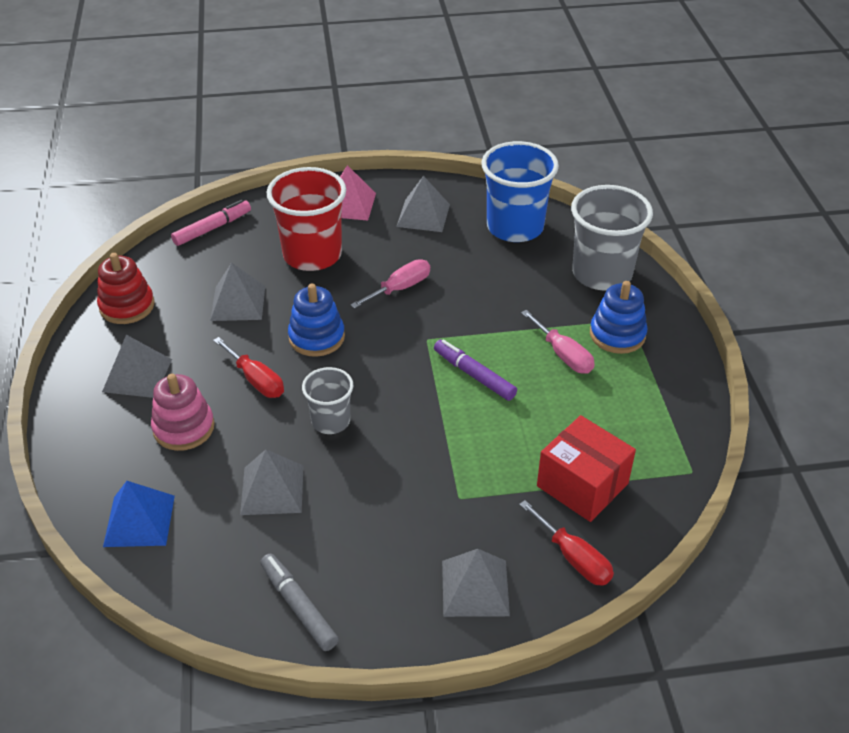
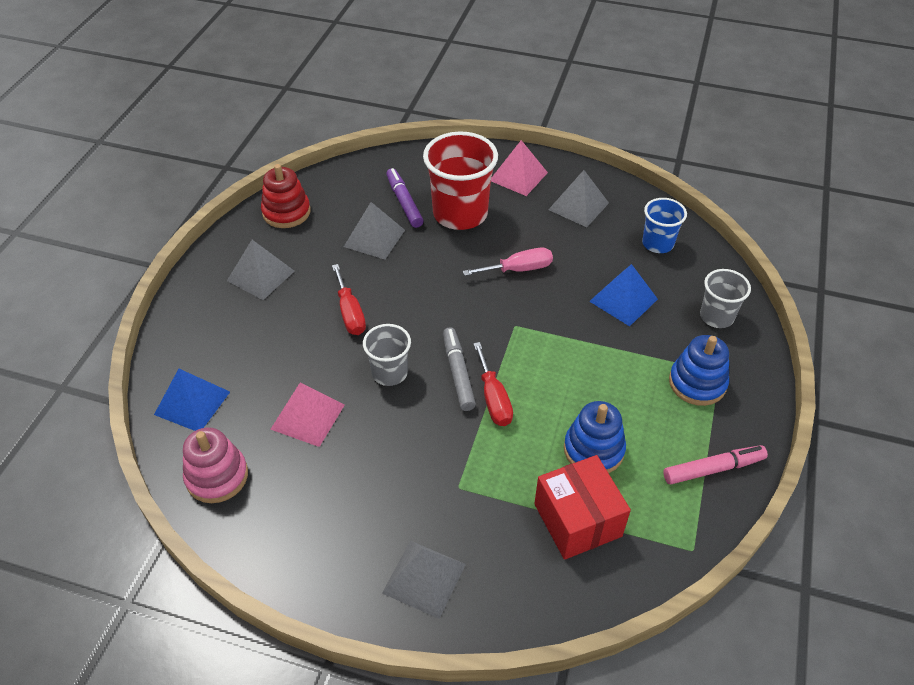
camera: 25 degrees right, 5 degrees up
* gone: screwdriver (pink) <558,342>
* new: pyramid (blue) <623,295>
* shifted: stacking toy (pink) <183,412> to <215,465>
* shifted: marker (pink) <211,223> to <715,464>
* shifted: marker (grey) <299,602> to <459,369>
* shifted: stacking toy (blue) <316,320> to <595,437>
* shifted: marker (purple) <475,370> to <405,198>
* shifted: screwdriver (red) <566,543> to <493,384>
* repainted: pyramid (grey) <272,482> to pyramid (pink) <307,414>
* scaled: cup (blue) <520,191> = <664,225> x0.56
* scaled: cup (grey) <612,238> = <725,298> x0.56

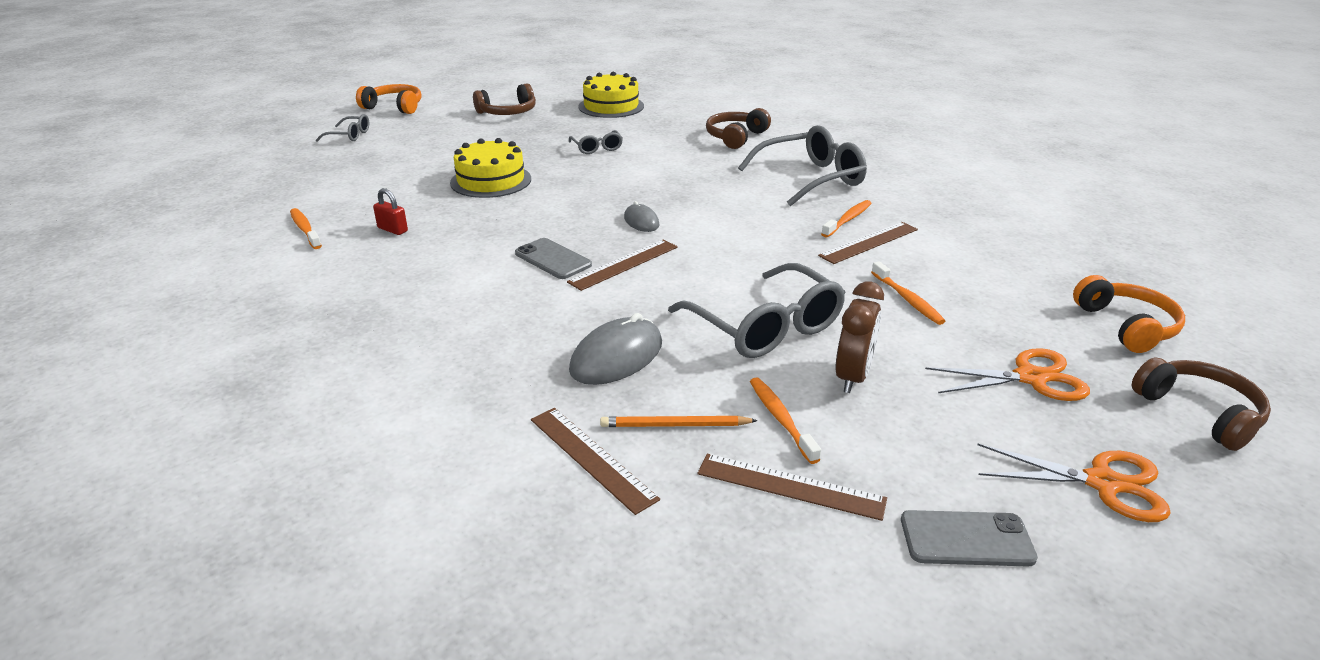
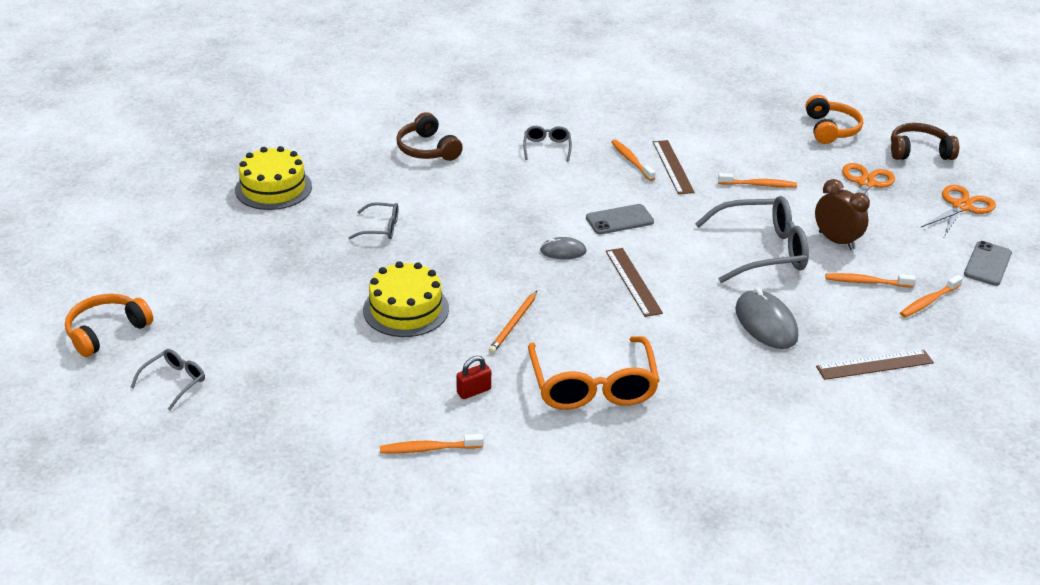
camera: 65 degrees left, 5 degrees up
* gone: headphones (brown) <504,99>
* new: glasses (orange) <594,373>
* shifted: phone (grey) <553,258> to <620,219>
* shifted: pencil (orange) <679,421> to <513,322>
* swapped: ruler (brown) <792,487> to toothbrush (orange) <931,296>
* rotated: headphones (orange) <1129,314> = <834,119> 75 degrees clockwise
* scaled: glasses (grey) <802,165> = <547,143> x0.49

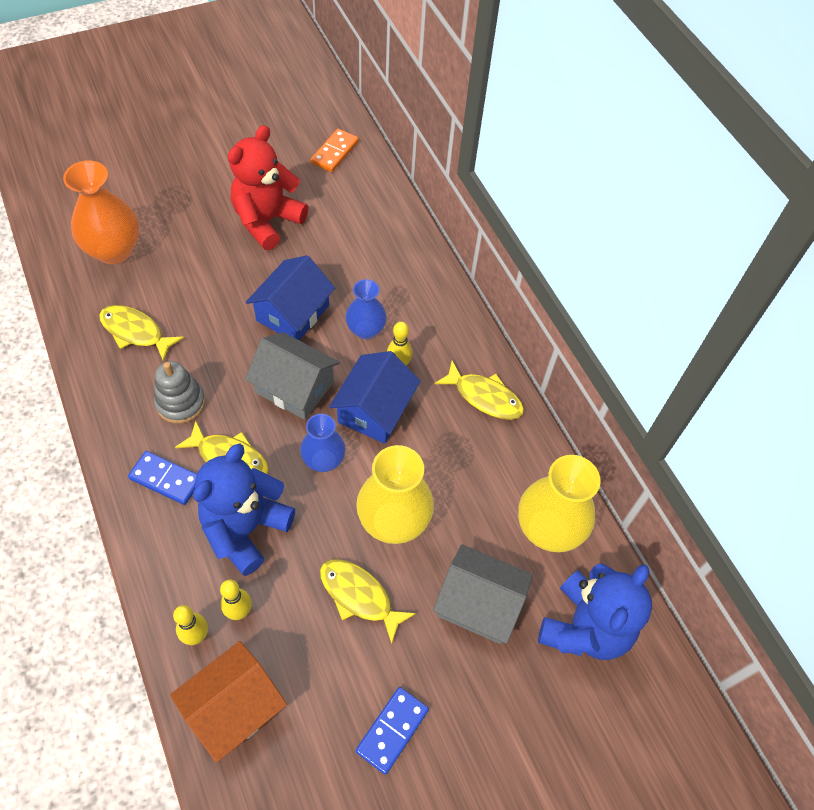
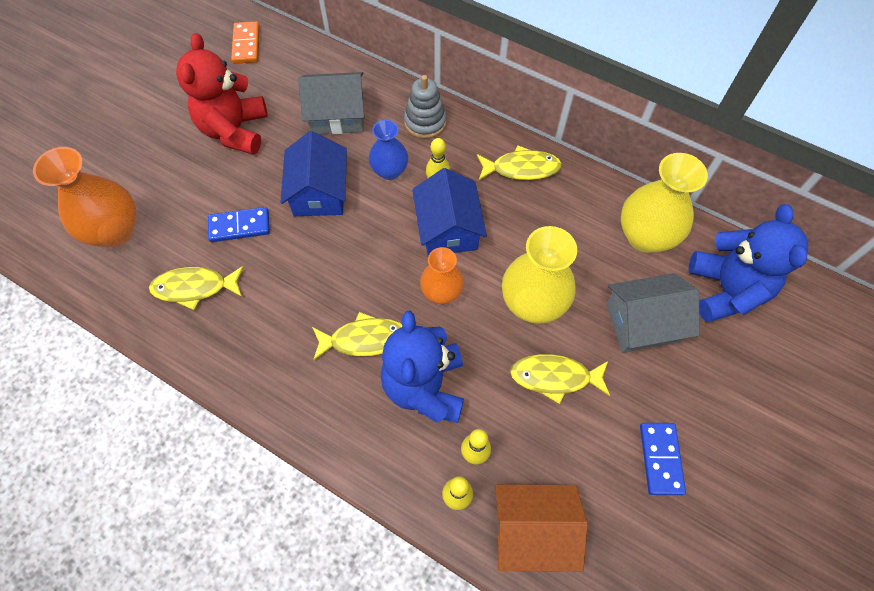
camera: 30 degrees left, 5 degrees up
* shifted: domino (blue) <162,478> to <239,224>
* shifted: stacking toy (grey) <180,392> to <425,107>
* shifted: house (grey) <292,376> to <331,103>
* repainted: vase (blue) <322,443> to vase (orange) <442,275>
* rotated: house (orange) <228,702> = <541,528> 75 degrees clockwise

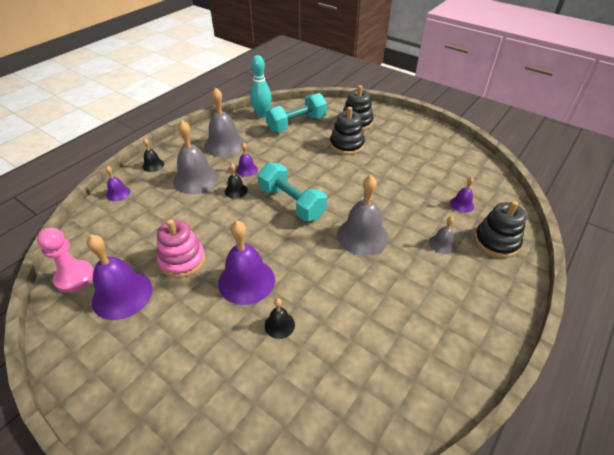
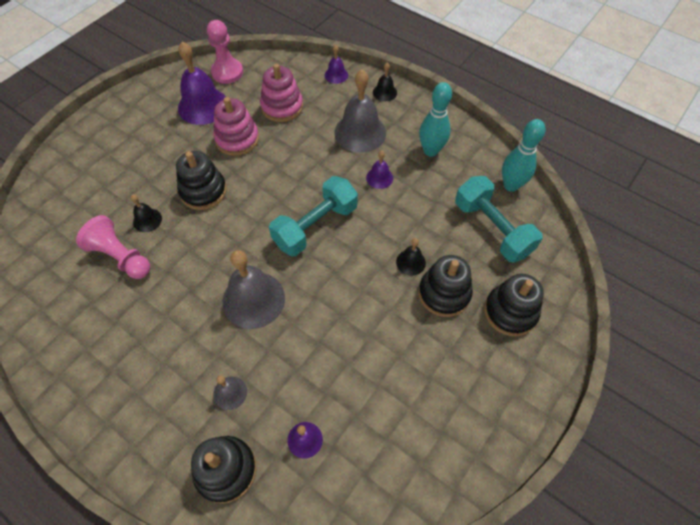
camera: 90 degrees right, 15 degrees up
* new: pawn (pink) <113,247>
* new: stacking toy (pink) <281,93>
* shifted: bell (black) <236,181> to <411,257>
* swapped: bell (grey) <224,122> to bowling pin (turquoise) <435,119>
* swapped: bell (purple) <246,263> to stacking toy (black) <201,180>

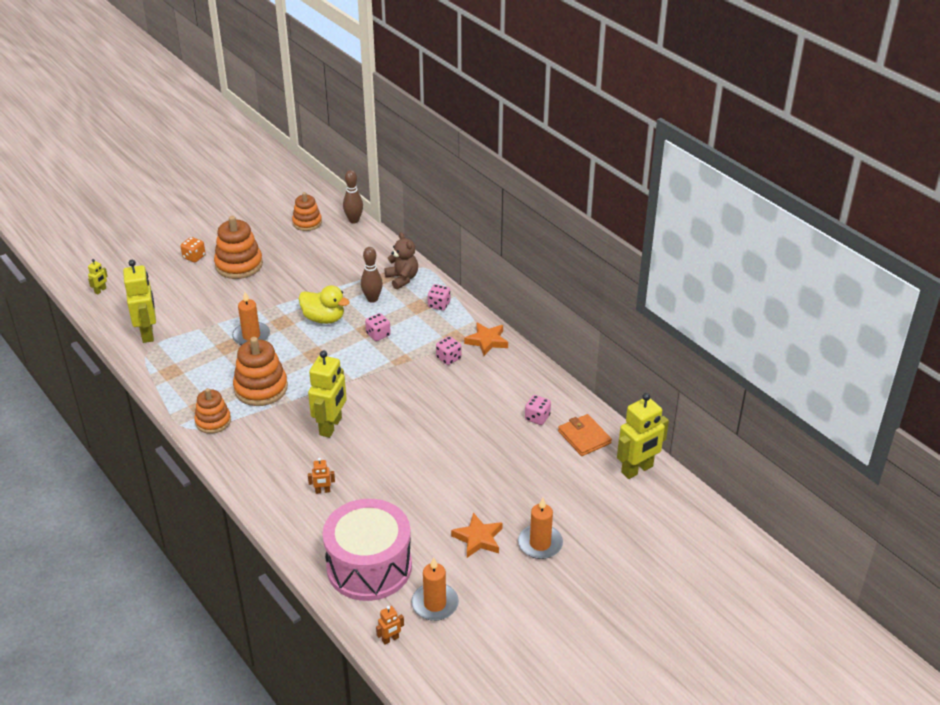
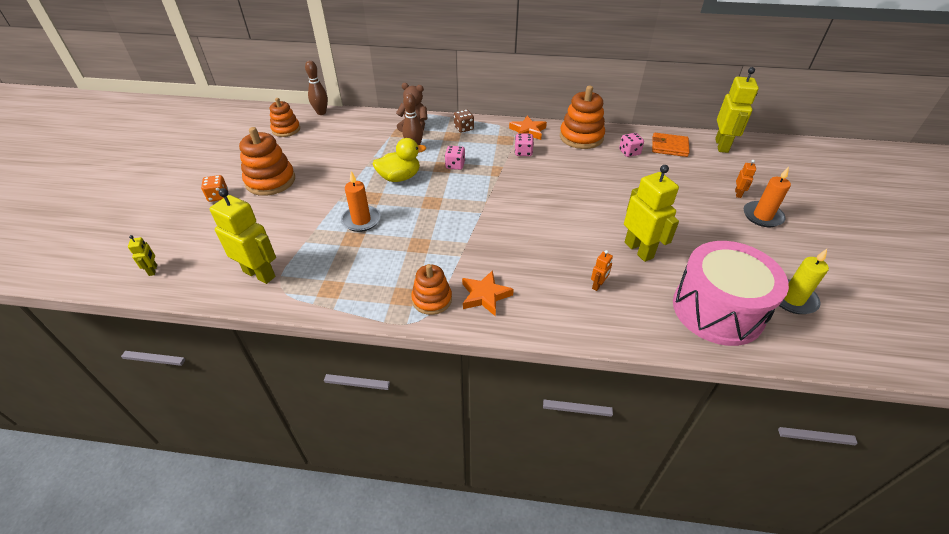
camera: 45 degrees left, 5 degrees up
* shifted: stacking toy (orange) <260,371> to <582,117>
* shifted: robot (yellow) <327,394> to <651,213>
* shifted: robot (orange) <390,625> to <745,179>
* shifted: star (orange) <477,535> to <488,293>
* repainted: candle (orange) <435,589> to candle (yellow) <804,281>
* repainted: dice (pink) <439,297> to dice (brown) <464,121>

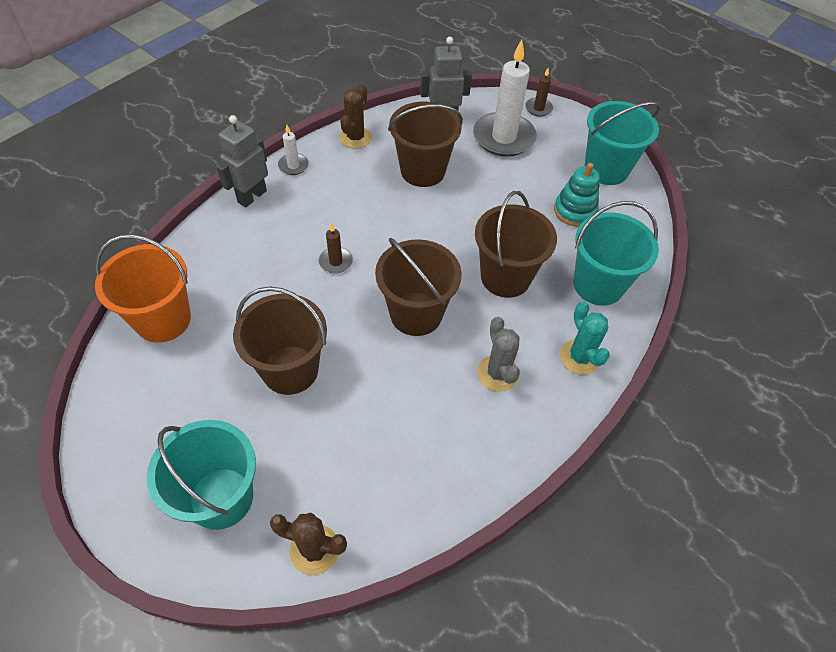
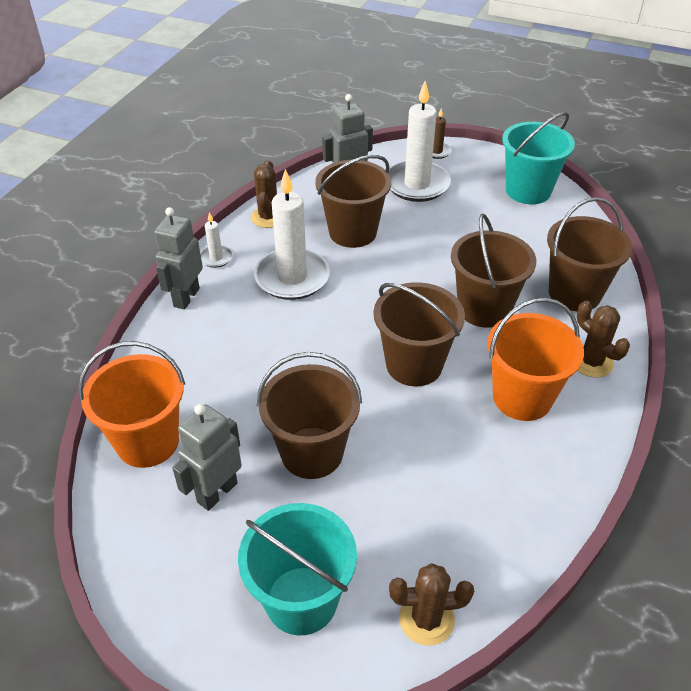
camera: 15 degrees left, 10 degrees down
* gone: candle (brown) <336,248>
* gone: stacking toy (turquoise) <577,195>
* new: robot (grey) <207,457>
* new: candle (white) <292,234>
* swapped: cactus (grey) <498,354> to bucket (orange) <535,359>
* repainted: cactus (turquoise) <585,338> to cactus (brown) <603,339>
* repainted: bucket (turquoise) <616,253> to bucket (brown) <589,254>

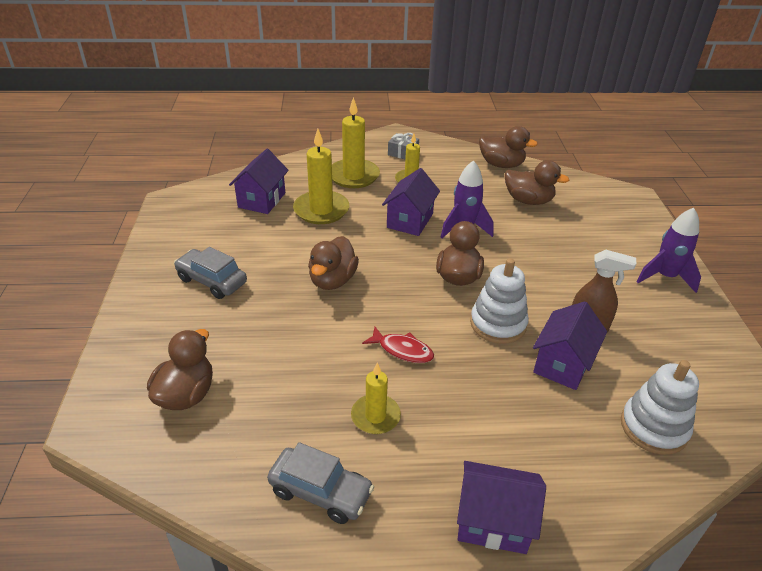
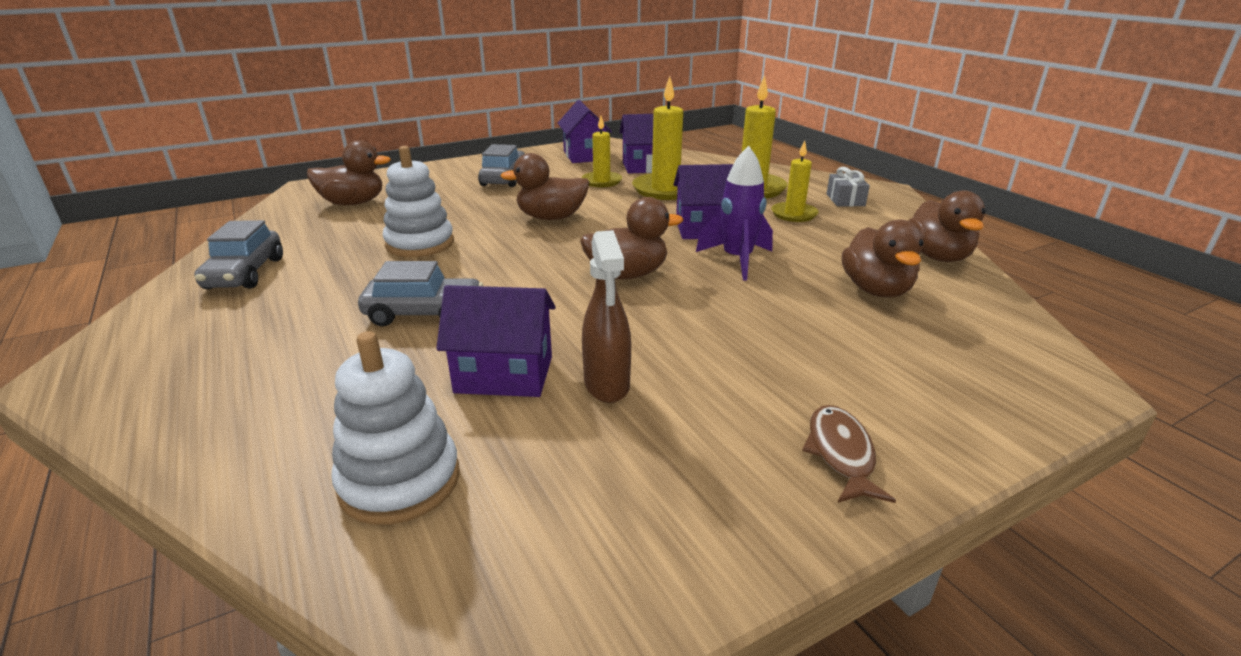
camera: 65 degrees right, 10 degrees down
* gone: fish (red) <398,345>
* new: car (grey) <420,293>
* shifted: candle (yellow) <376,398> to <601,151>
* shifted: house (purple) <501,507> to <585,131>
* shifted: stacking toy (white) <499,301> to <418,201>
* swapped: rocket (purple) <668,250> to fish (brown) <849,454>

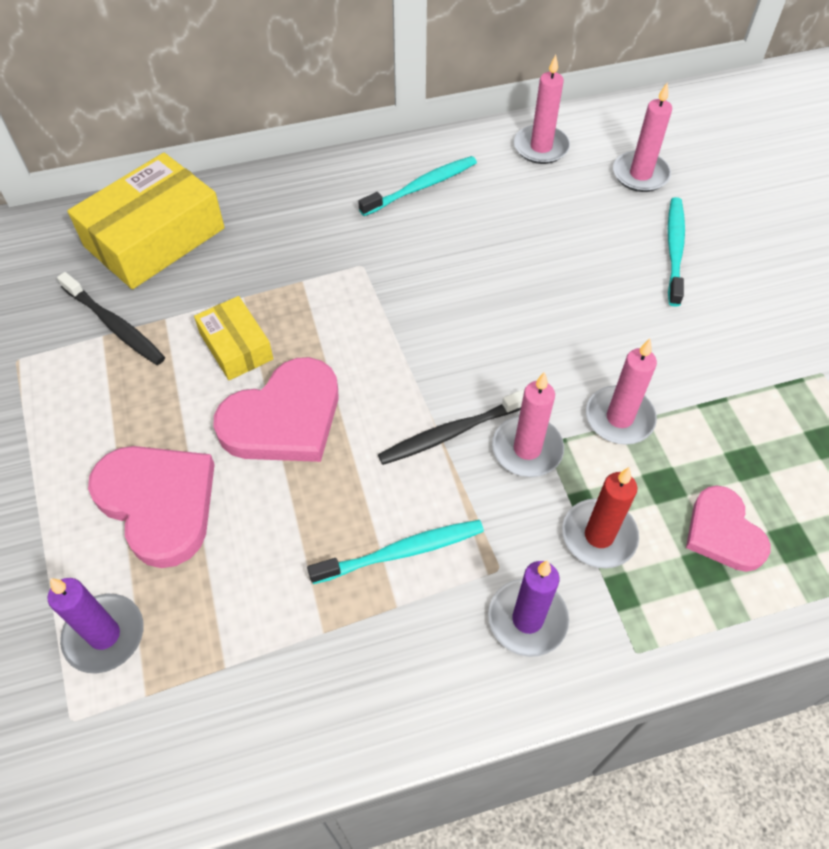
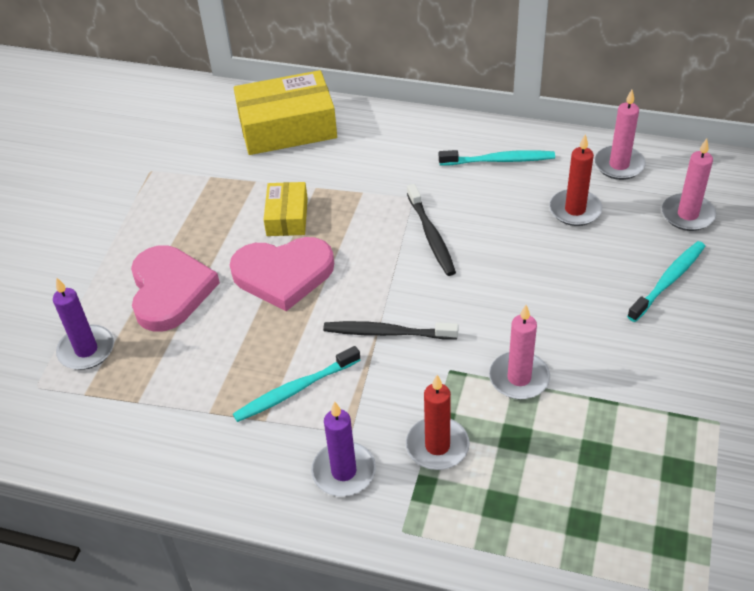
camera: 35 degrees right, 10 degrees down
* gone: candle (pink) <528,424>
* gone: heart (pink) <728,528>
* new: candle (red) <575,180>
* shifted: toothbrush (black) <111,318> to <431,230>
* rotated: toothbrush (turquoise) <395,552> = <296,384> 135 degrees clockwise

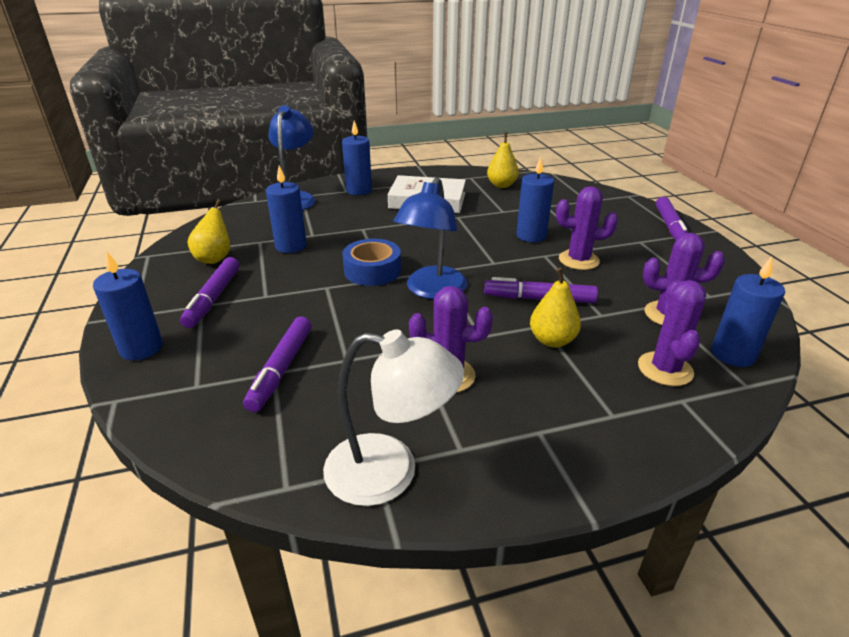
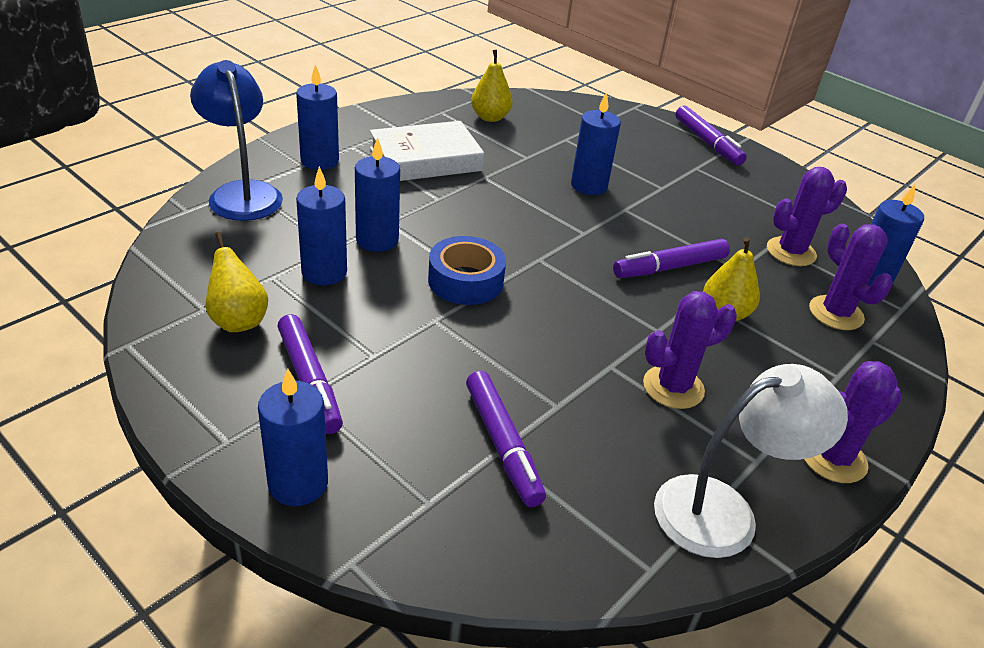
camera: 35 degrees left, 5 degrees up
* gone: lamp (blue) <431,238>
* new: candle (blue) <377,194>
* shifted: cactus (purple) <587,228> to <853,422>

